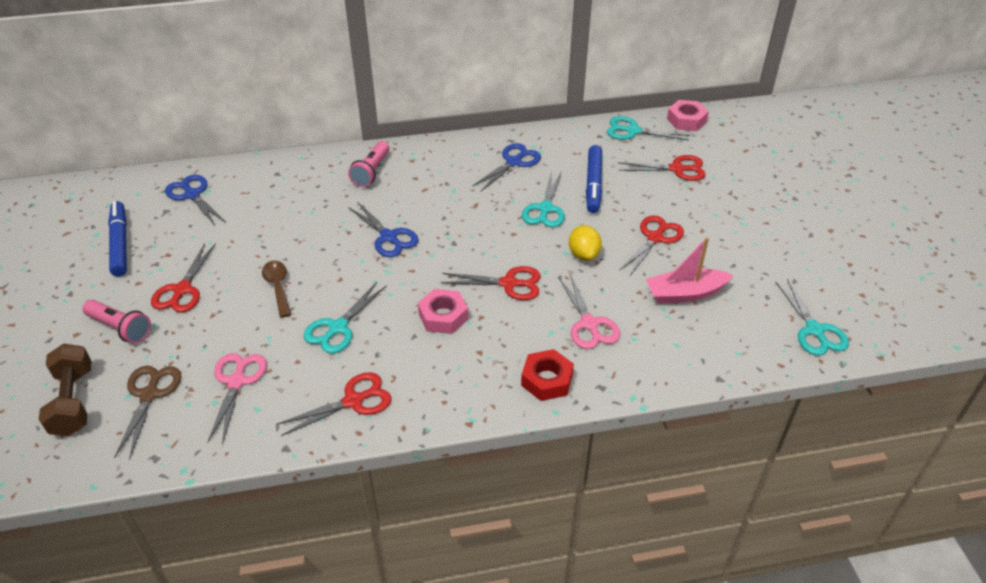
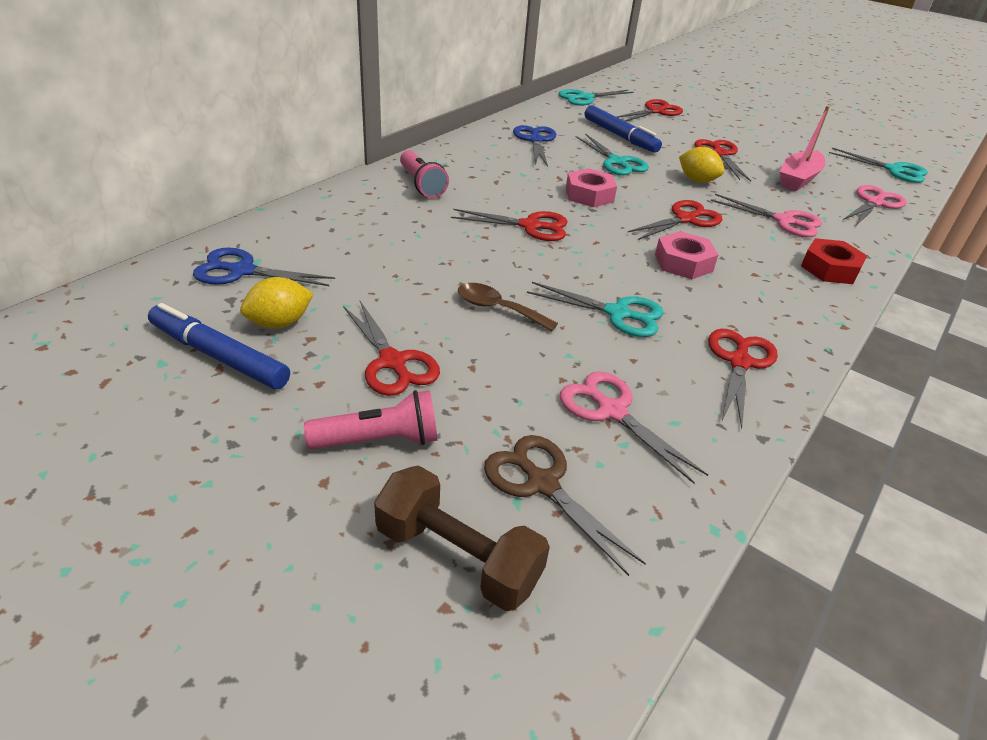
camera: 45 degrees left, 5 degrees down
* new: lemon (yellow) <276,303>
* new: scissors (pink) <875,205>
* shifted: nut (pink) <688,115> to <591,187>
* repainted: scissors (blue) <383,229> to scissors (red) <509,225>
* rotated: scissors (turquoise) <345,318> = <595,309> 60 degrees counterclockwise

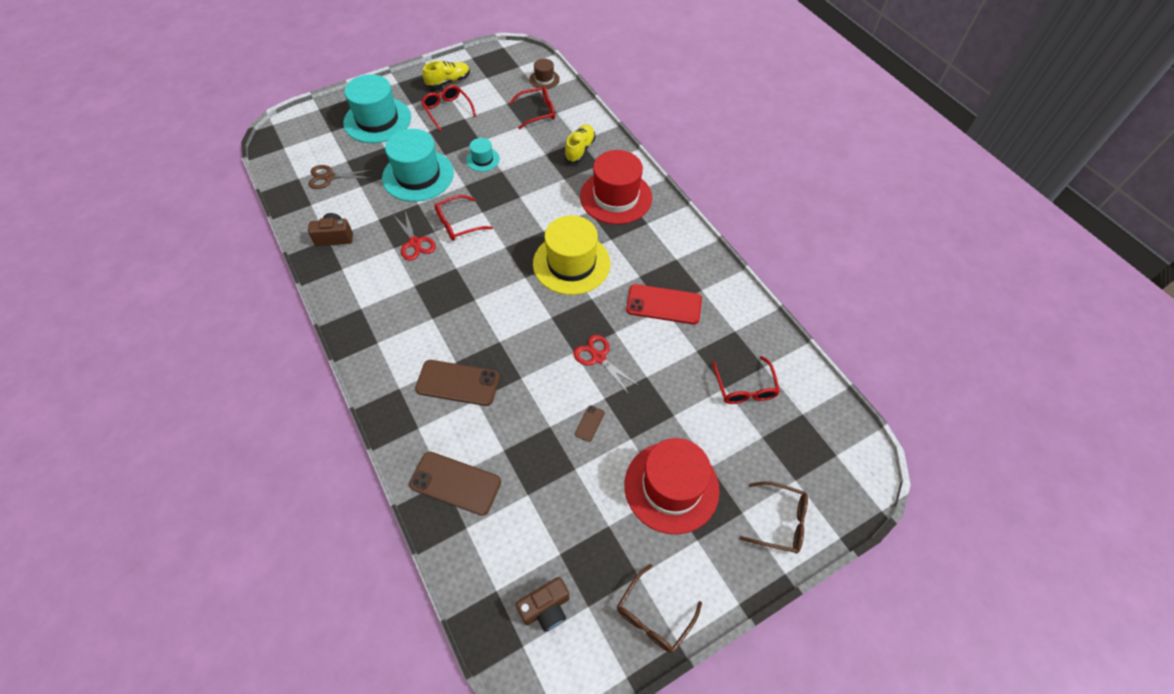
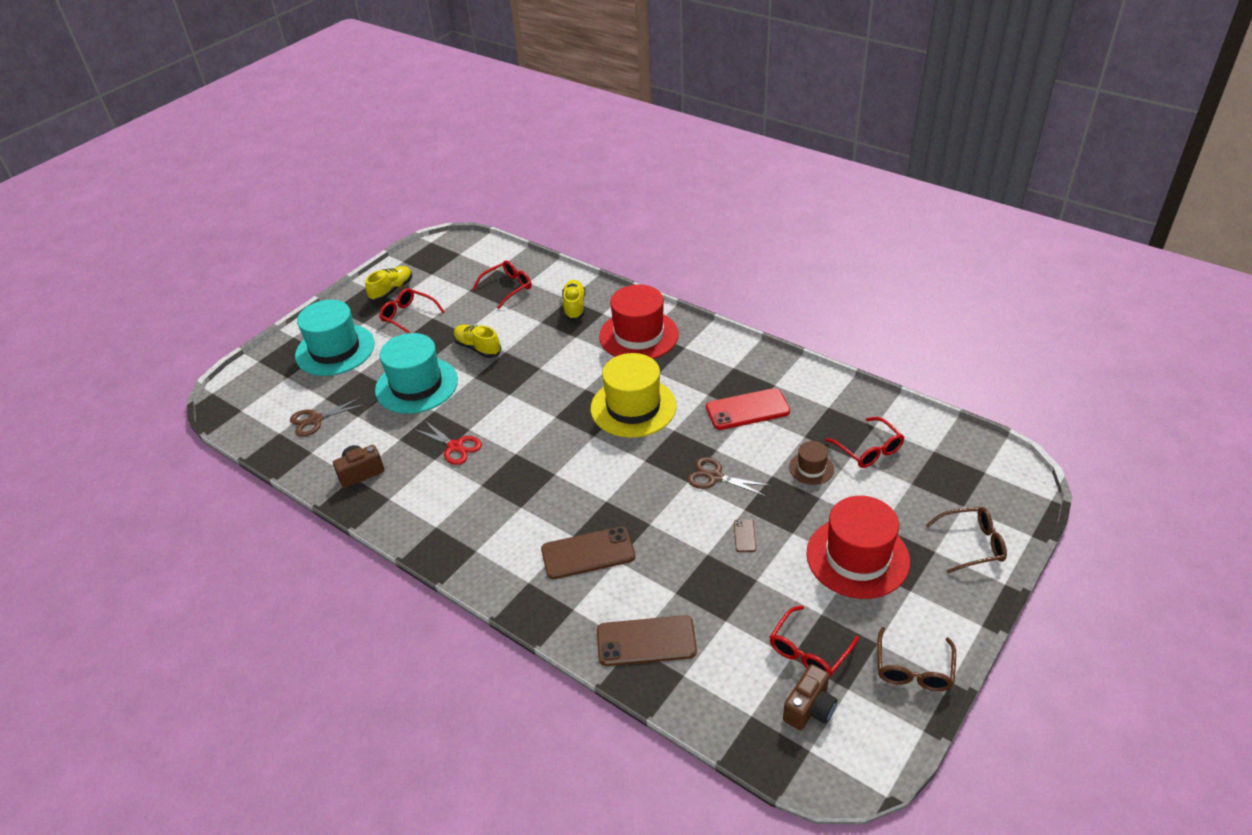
camera: 20 degrees left, 15 degrees down
* shifted: glasses (red) <463,218> to <814,642>
* shifted: hat (brown) <544,74> to <811,463>
* swapped: hat (turquoise) <483,155> to shoe (yellow) <477,341>
* repainted: scissors (red) <606,364> to scissors (brown) <729,476>

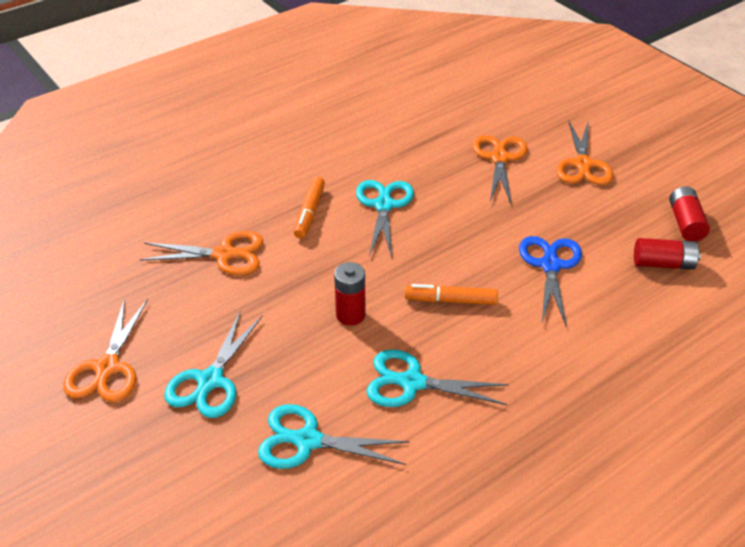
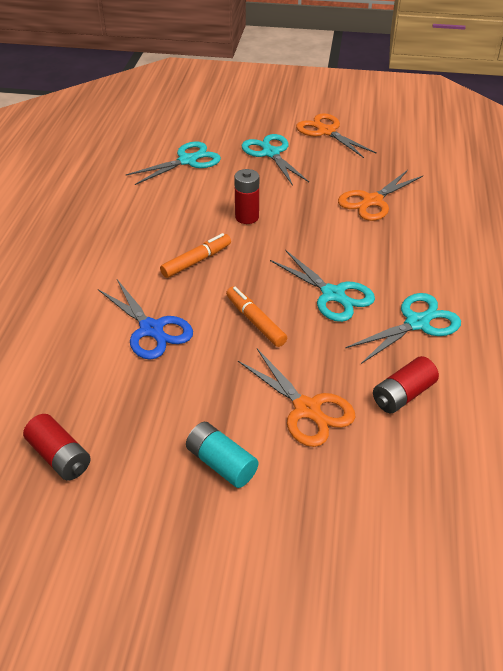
camera: 135 degrees right, 0 degrees up
* shifted: marker (orange) <309,207> to <256,317>
* shifted: scissors (turquoise) <437,378> to <403,328>
* shifted: battery (red) <667,254> to <406,384>
* swapped: scissors (orange) <584,153> to battery (turquoise) <222,455>

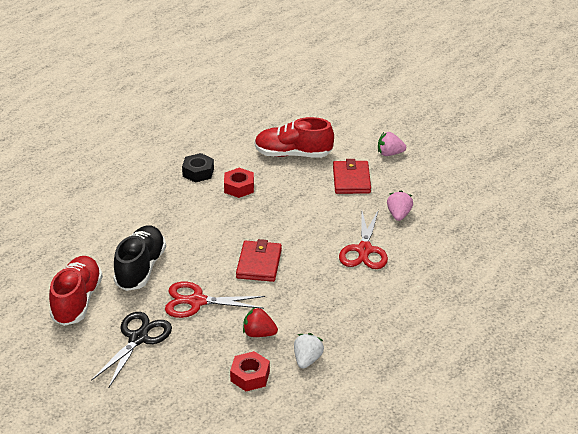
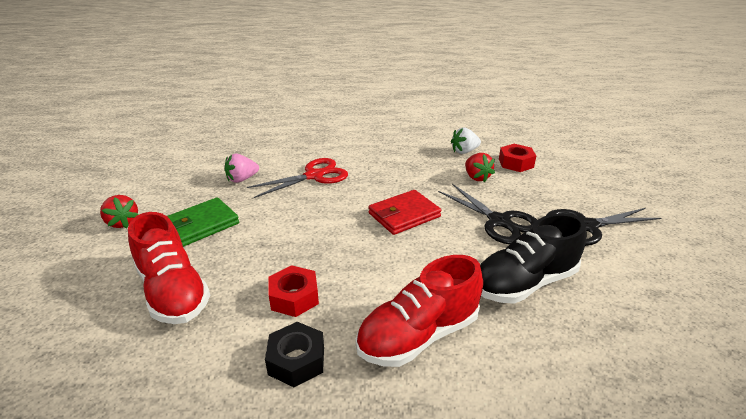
camera: 130 degrees left, 5 degrees down
* shifted: shoe (red) <76,291> to <419,311>
* repainted: scissors (red) <215,300> to scissors (black) <487,214>
* repainted: wallet (red) <352,176> to wallet (green) <203,222>
* repainted: strawberry (pink) <392,144> to strawberry (red) <119,211>

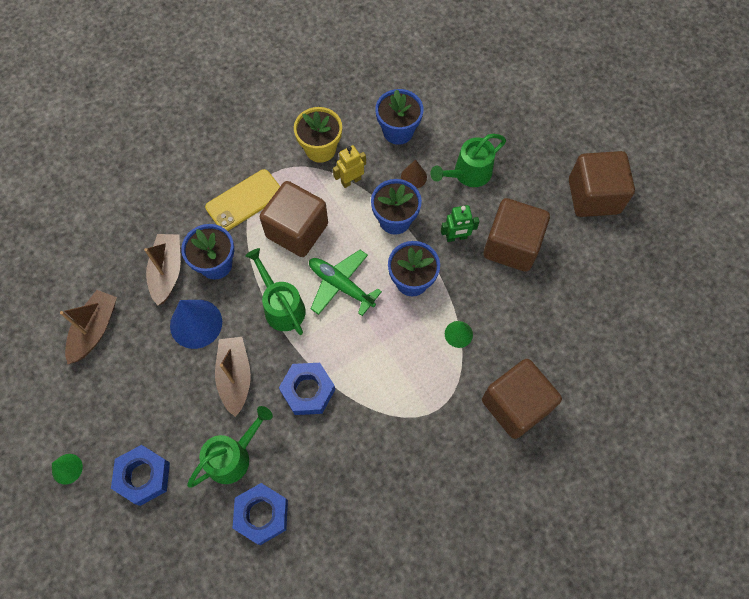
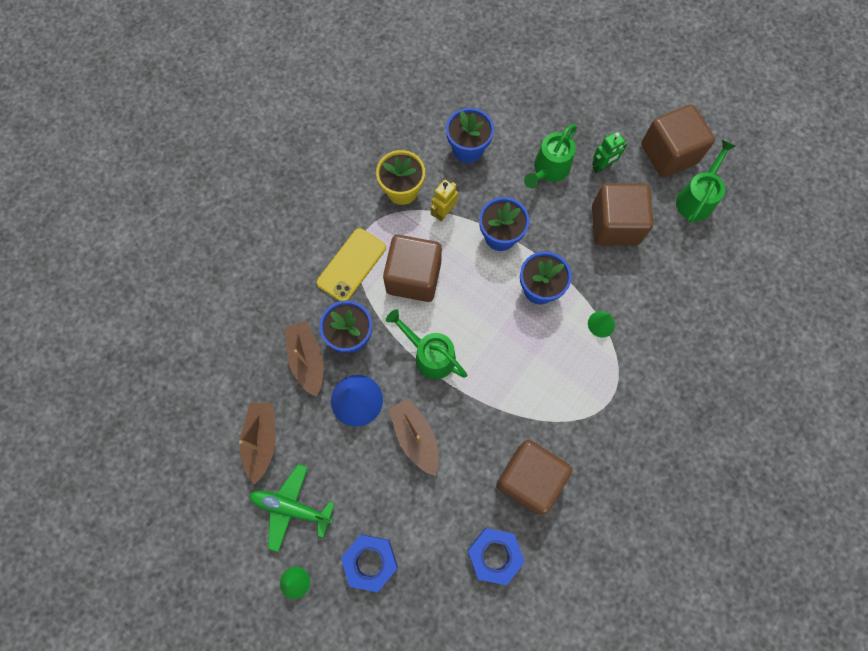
camera: 20 degrees left, 5 degrees up
* gone: nut (blue) <307,389>
* gone: cone (brown) <414,173>
* shifted: watering can (green) <230,447> to <706,181>
* shifted: plane (green) <345,283> to <292,508>
* shifted: robot (green) <460,223> to <609,152>
* shifted: cube (brown) <522,399> to <534,477>

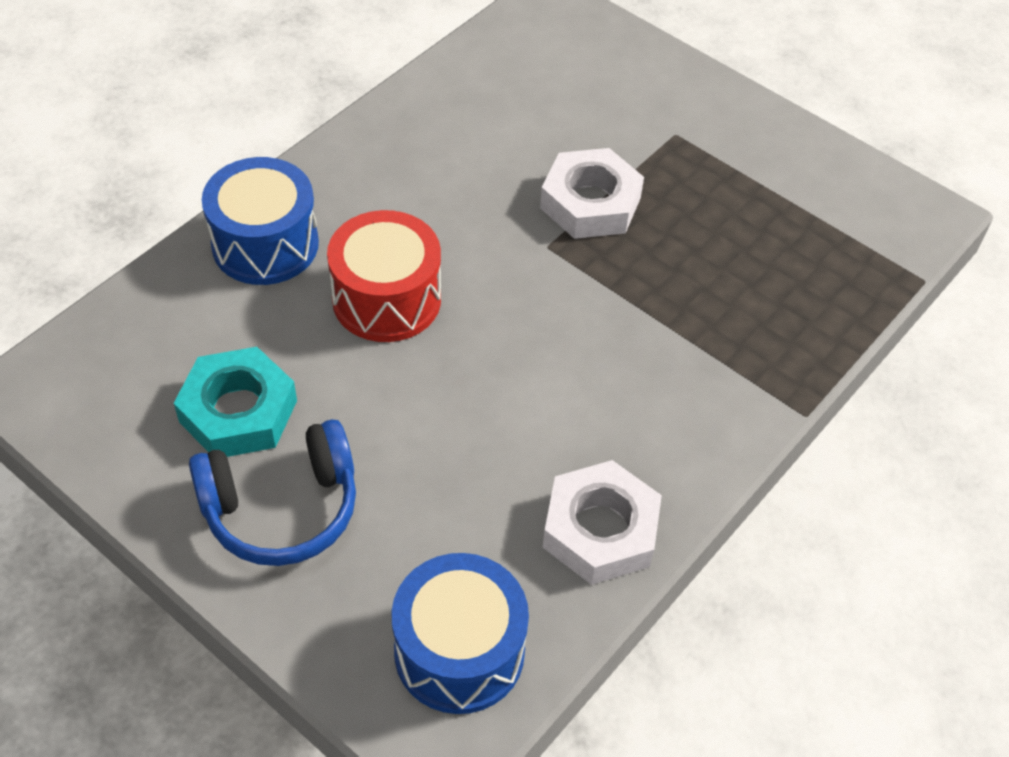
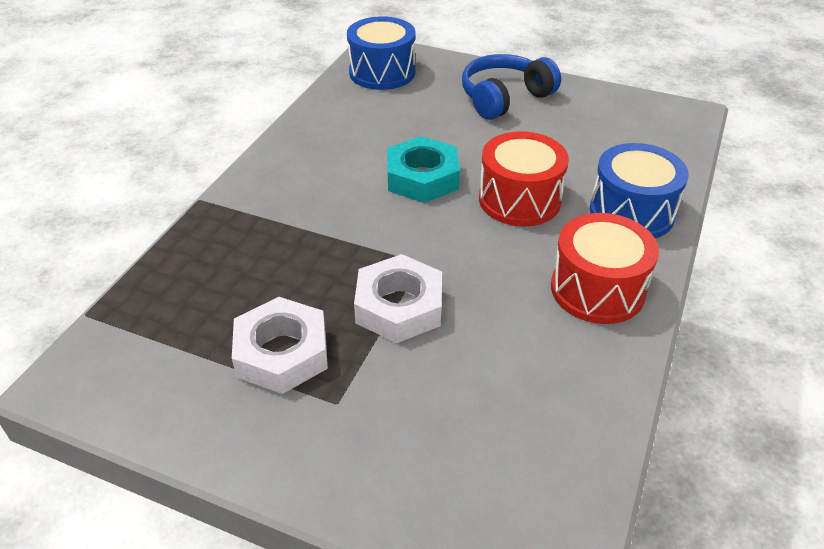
camera: 165 degrees right, 10 degrees down
* new: drum (red) <605,268>
* shifted: nut (turquoise) <235,402> to <423,169>
* shifted: nut (white) <602,522> to <280,345>

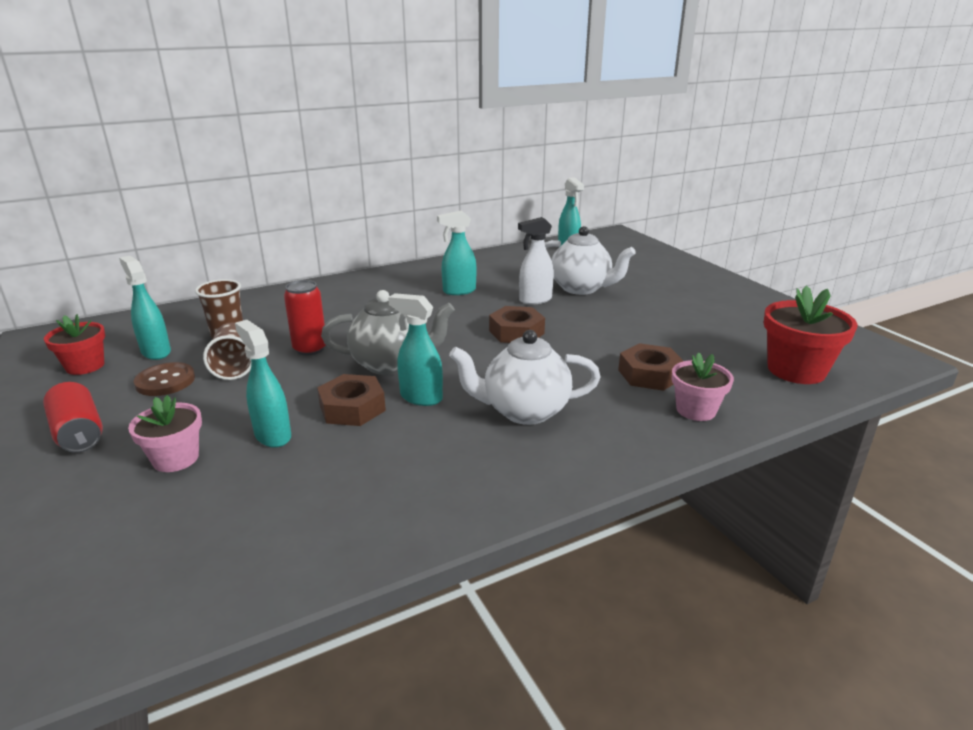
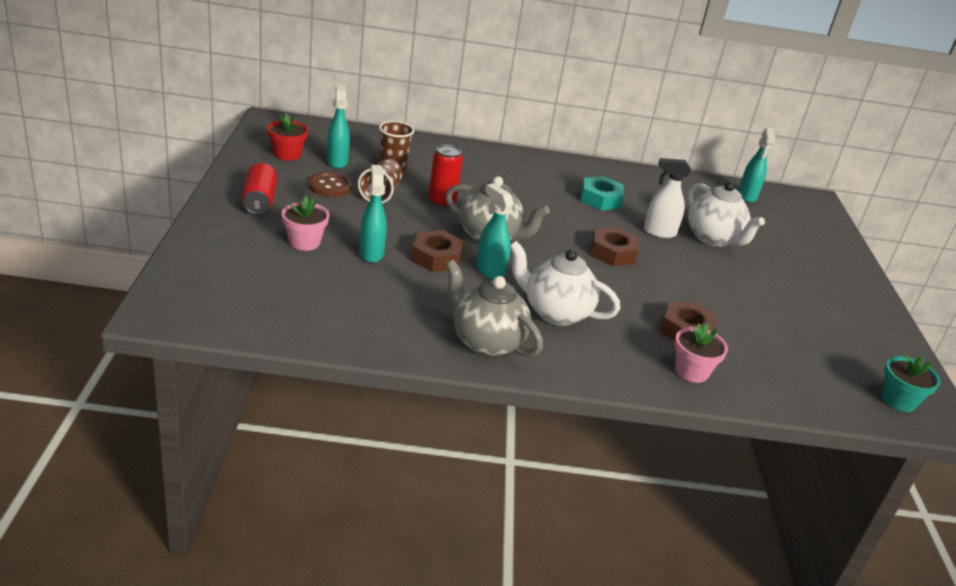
camera: 25 degrees right, 5 degrees up
* gone: flower pot (red) <810,334>
* new: teapot (grey) <494,308>
* new: flower pot (turquoise) <910,383>
* swapped: spray bottle (turquoise) <456,252> to nut (turquoise) <602,193>

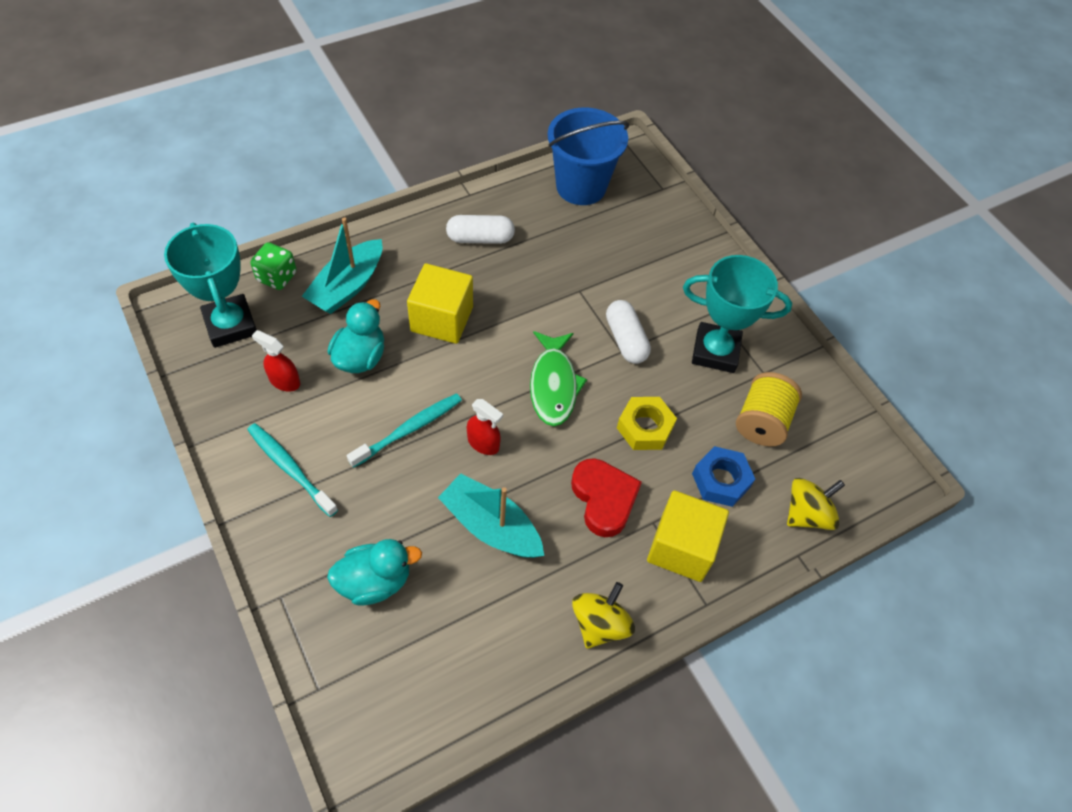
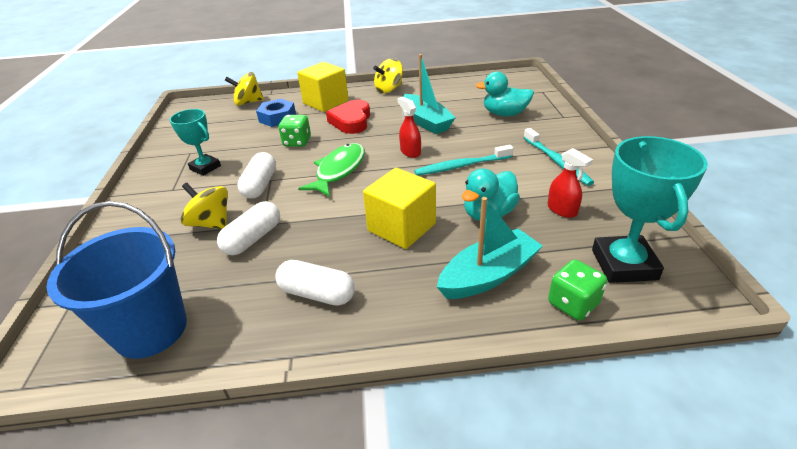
camera: 150 degrees left, 20 degrees down
* gone: spool (yellow) <769,409>
* new: spinning top (yellow) <204,206>
* new: capsule (white) <248,228>
* swapped: nut (yellow) <647,423> to dice (green) <294,131>
* scaled: trophy (turquoise) <737,314> = <195,142> x0.63

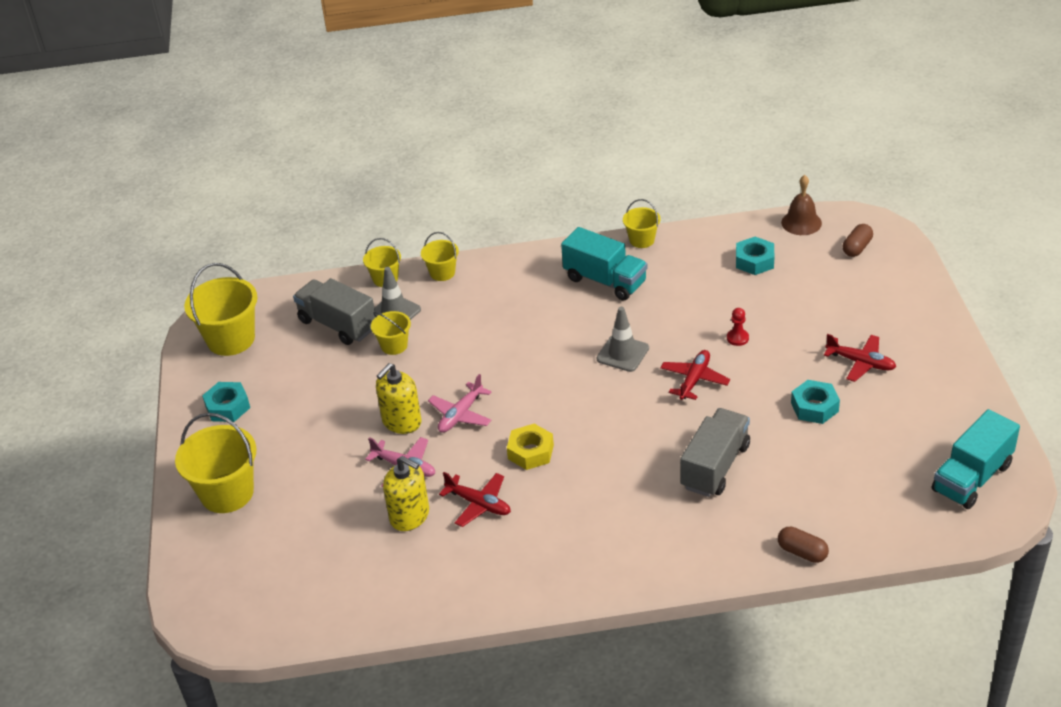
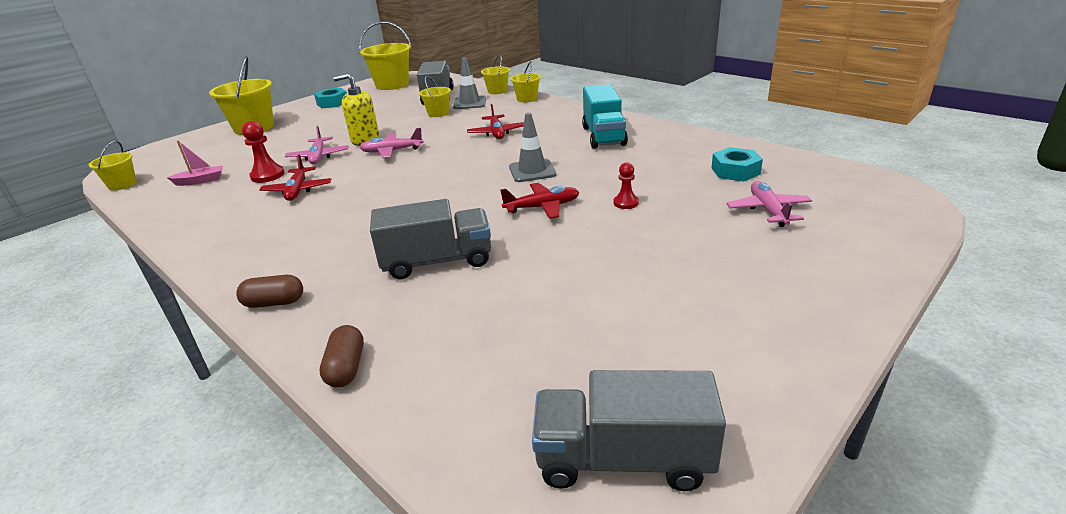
camera: 50 degrees right, 10 degrees down
* gone: nut (yellow) <530,447>
* gone: bell (brown) <801,205>
* gone: nut (turquoise) <815,402>
* new: boat (pink) <195,163>
* new: plane (pink) <769,204>
* shifted: bucket (yellow) <641,223> to <113,166>
* shifted: plane (red) <860,358> to <495,121>
* shifted: capsule (brown) <858,240> to <269,291>
* swapped: soap dispenser (yellow) <406,493> to pawn (red) <263,152>
* repainted: truck (turquoise) <976,459> to truck (grey) <629,430>

